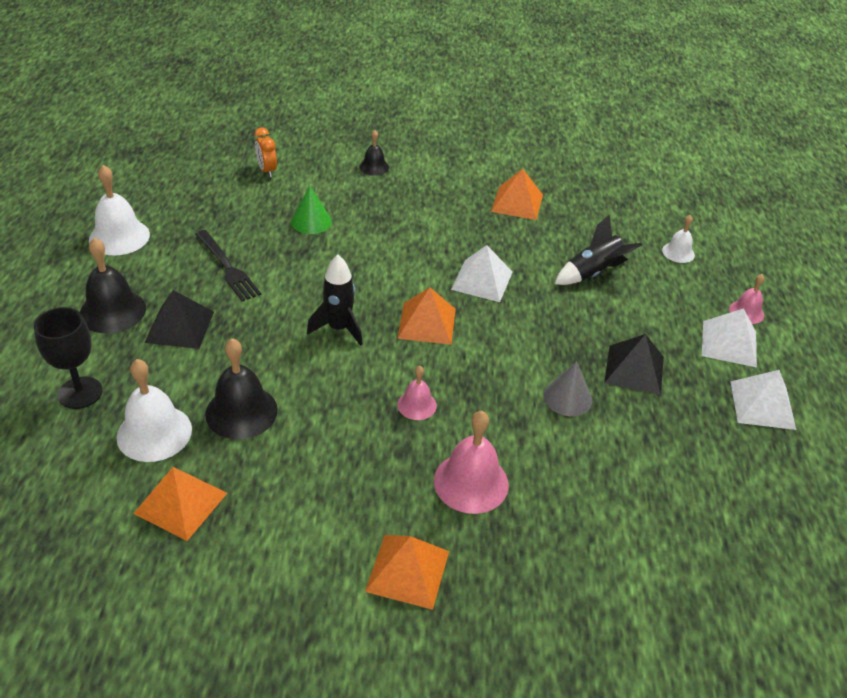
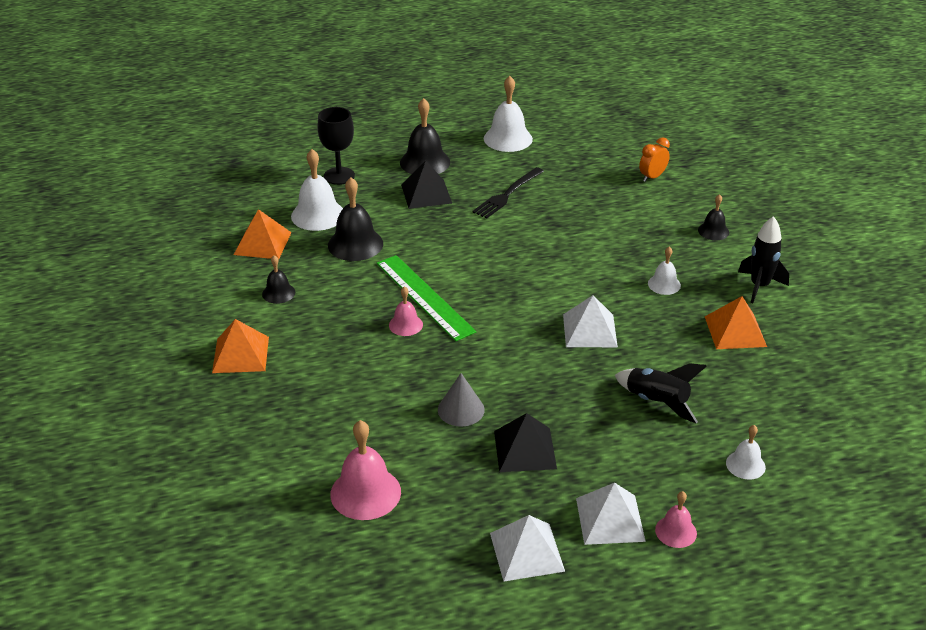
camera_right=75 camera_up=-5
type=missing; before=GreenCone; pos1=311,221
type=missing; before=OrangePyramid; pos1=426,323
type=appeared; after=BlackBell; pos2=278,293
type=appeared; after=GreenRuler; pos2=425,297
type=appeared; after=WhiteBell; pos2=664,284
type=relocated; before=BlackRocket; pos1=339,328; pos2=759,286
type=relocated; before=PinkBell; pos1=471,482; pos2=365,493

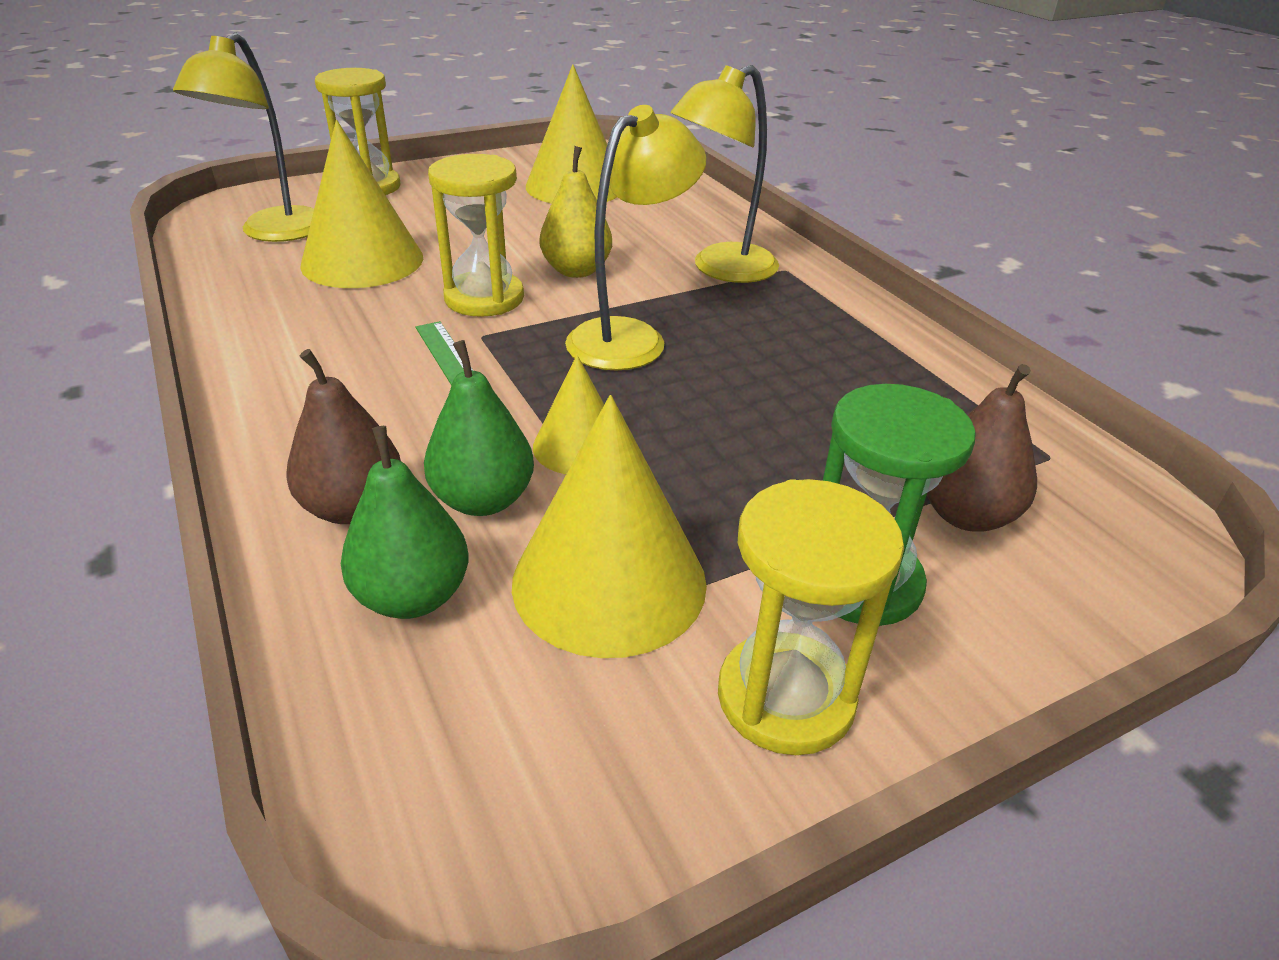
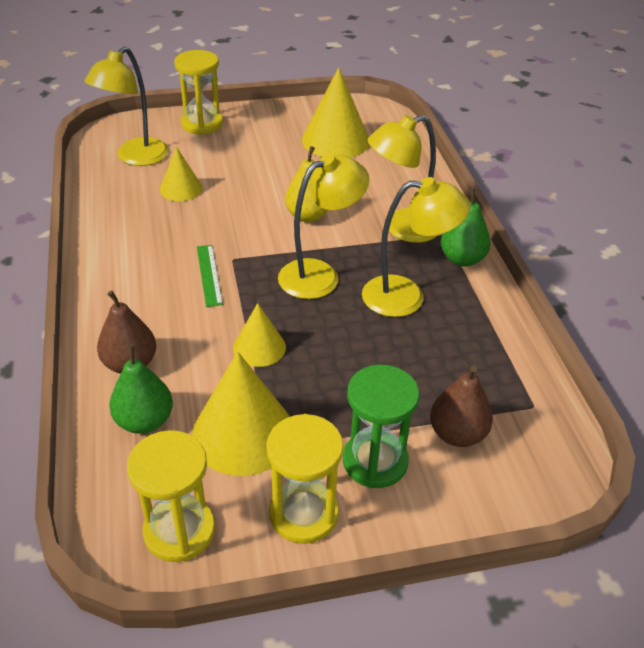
camera_right=15 camera_up=5
type=appeared; after=YellowLamp; pos2=406,296
type=relocated; before=GreenPear; pos1=483,500; pos2=462,259
type=relocated; before=YellowHourglass; pos1=484,298; pos2=179,531
type=size; before=YellowCone; pos1=362,261; pos2=181,189; scale=0.57

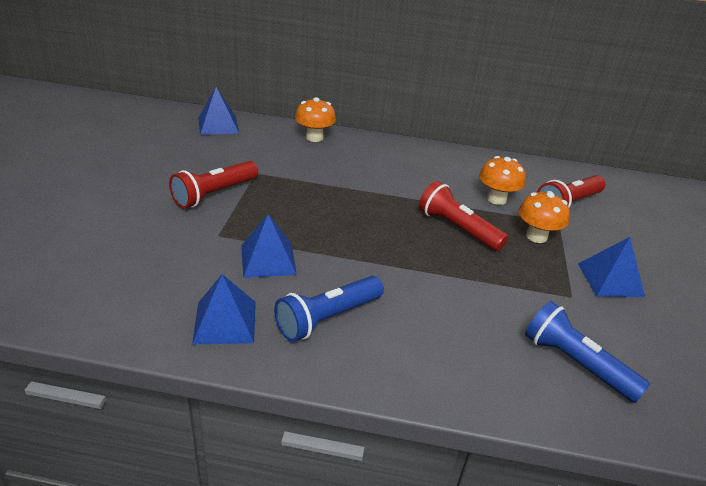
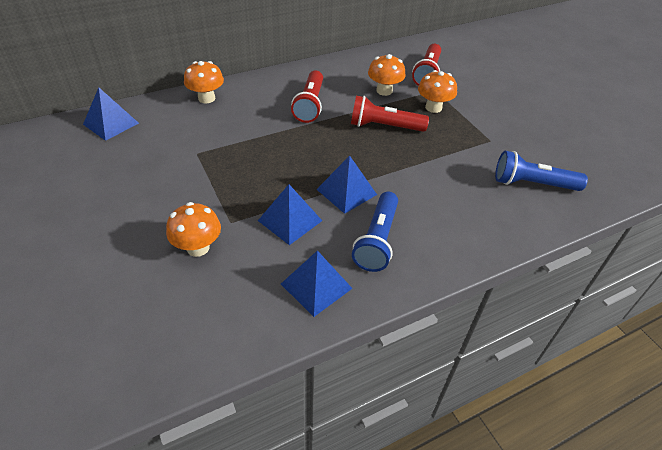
camera_right=-35 camera_up=10
type=appeared; after=OrangeMushroom; pos2=198,247
type=relocated; before=RedFlashlight; pos1=214,194; pos2=310,105
type=relocated; before=BluePyramid; pos1=610,279; pos2=346,192

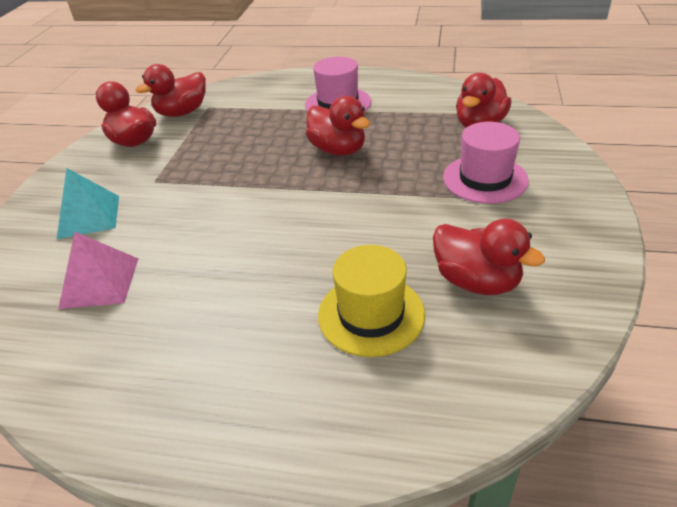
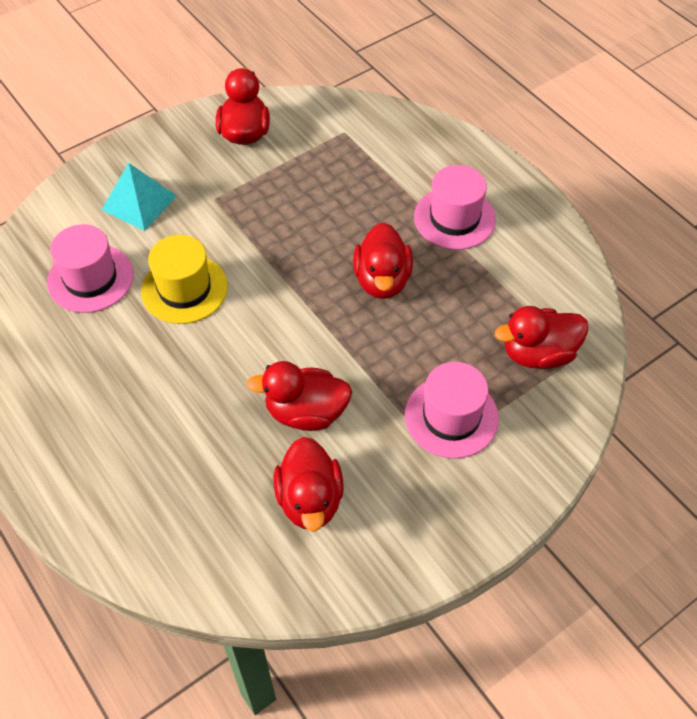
camera_right=40 camera_up=15
type=relocated; before=RedDuck; pos1=182,112; pos2=306,412
type=relocated; before=YellowHat; pos1=371,314; pos2=184,289
type=exchanged; before=PinkPyramid; after=PinkHat; pos1=99,282; pos2=90,278

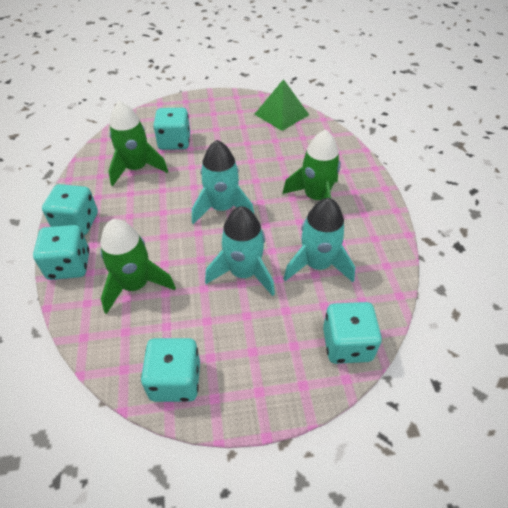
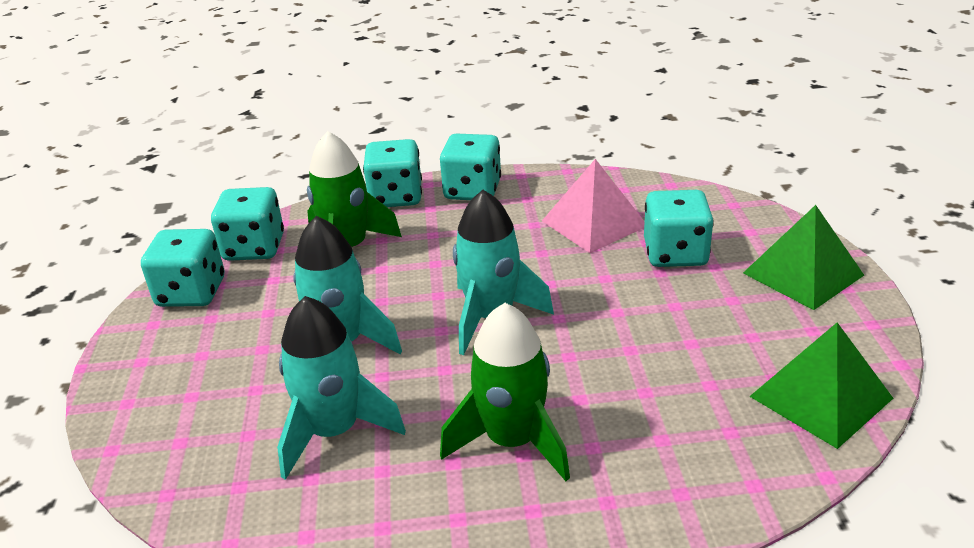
camera_right=95 camera_up=-15
type=appeared; after=GreenPyramid; pos2=802,274
type=relocated; before=TurquoiseDice; pos1=347,344; pos2=254,248
type=exchanged; before=GreenRocket; after=PinkPyramid; pos1=137,169; pos2=594,223

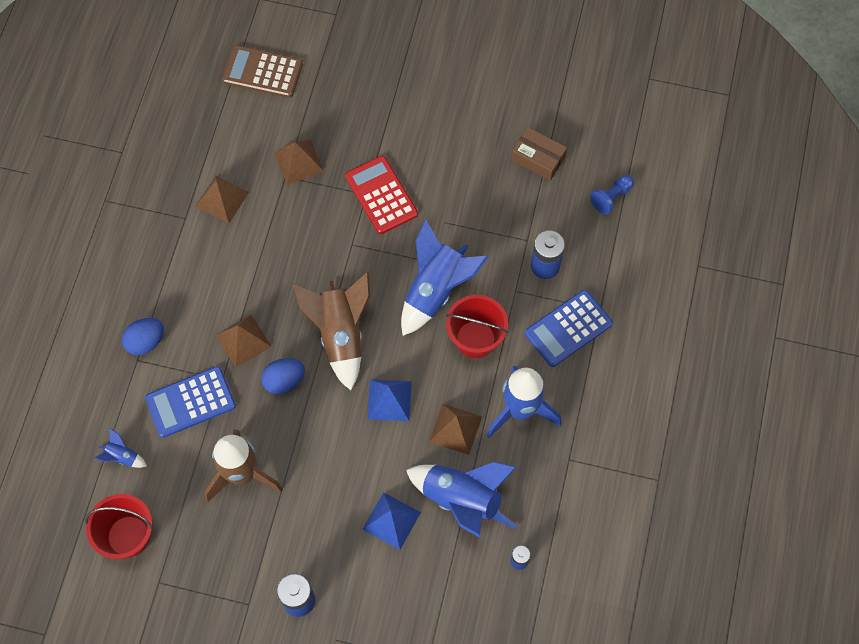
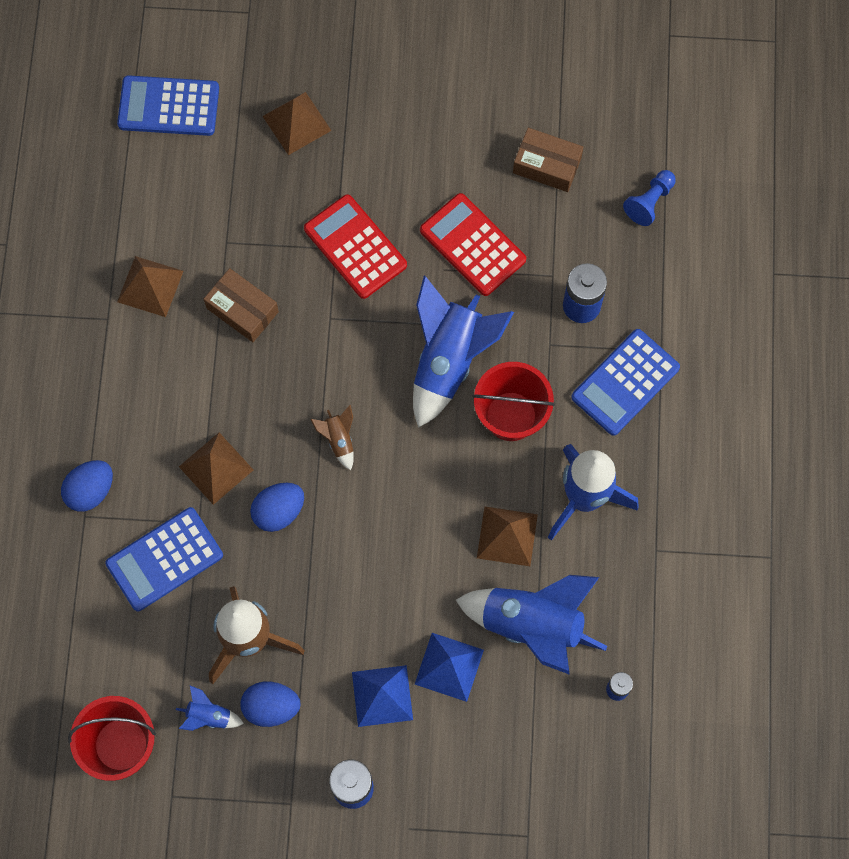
camera_right=-10 camera_up=5
type=appeared; after=BrownBox; pos2=242,310
type=appeared; after=BlueEgg; pos2=271,707
type=appeared; after=RedCalculator; pos2=472,245
type=relocated; before=BlueRocket; pos1=122,456; pos2=209,716
type=relocated; before=BrownPyramid; pos1=298,162; pos2=296,123
type=relocated; before=BluePyramid; pos1=389,400; pos2=382,695
type=colour; before=BrownCalculator; after=BlueCalculator; pos1=262,72; pos2=168,106
type=size; before=BrownRocket; pos1=340,335; pos2=338,440; scale=0.44

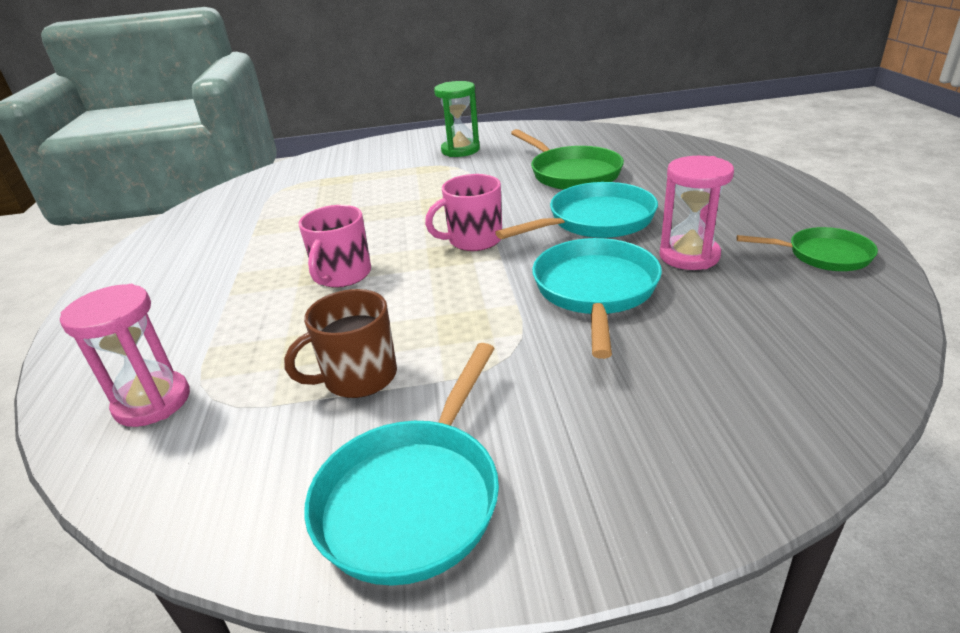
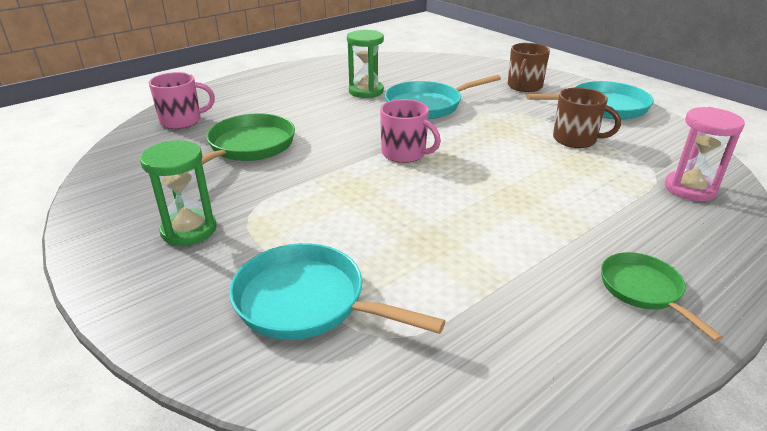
camera_right=-125 camera_up=0
type=appeared; after=BrownMug; pos2=524,86
type=relocated; before=PinkMug; pos1=342,275; pos2=182,121
type=relocated; before=TurquoisePan; pos1=595,221; pos2=307,302
type=relocated; before=GreenPan; pos1=823,255; pos2=643,290
type=colour; before=PinkHourglass; after=GreenHourglass; pos1=689,256; pos2=366,91

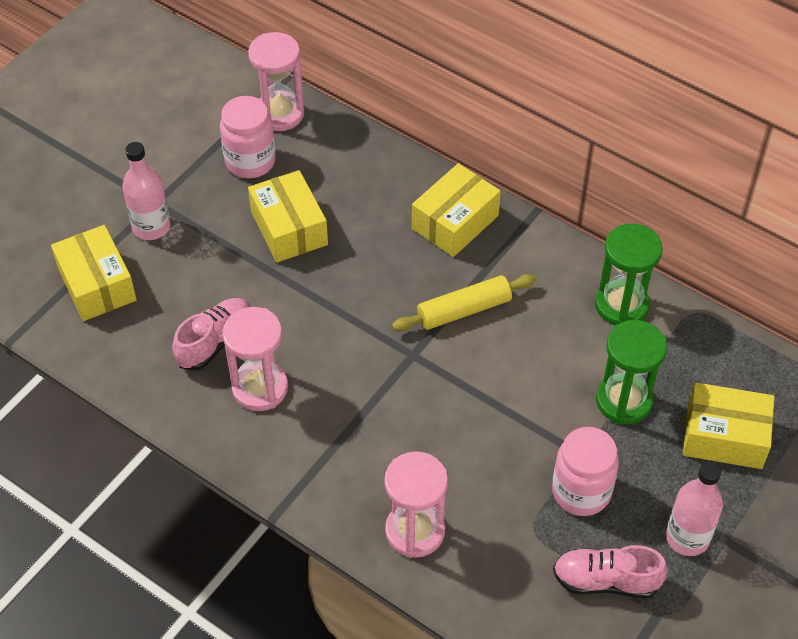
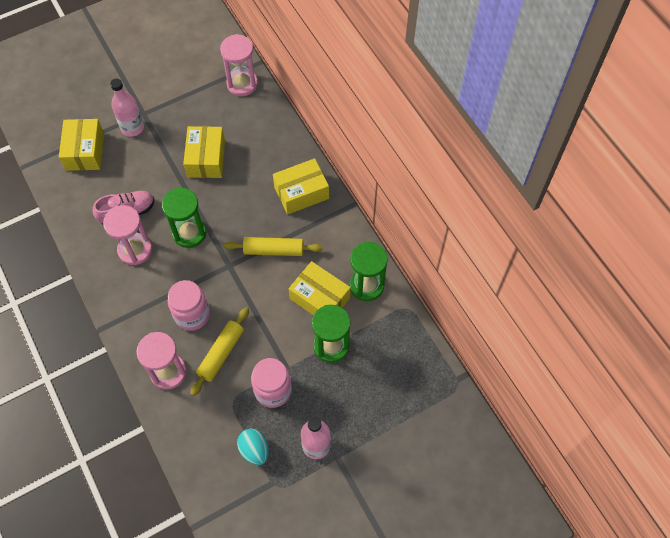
camera_right=25 camera_up=10
type=appeared; after=GreenHourglass; pos2=189,233
type=appeared; after=YellowRollingPin; pos2=221,353
type=relocated; before=PinkJar; pos1=250,161; pos2=192,315
type=relocated; before=YellowBox; pos1=724,437; pos2=320,298
type=exchanged; before=PinkShoe; after=TurquoiseEgg; pos1=606,581; pos2=254,450

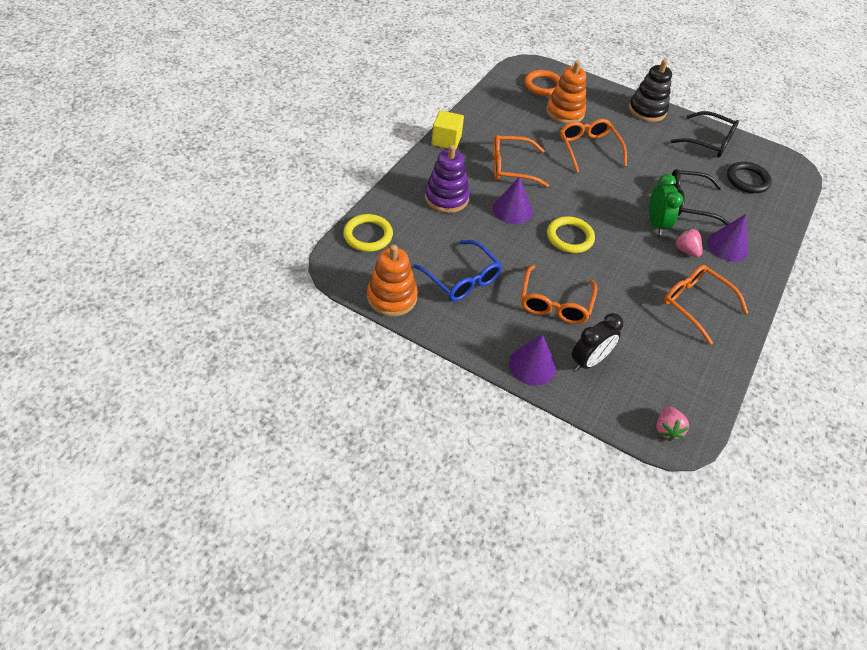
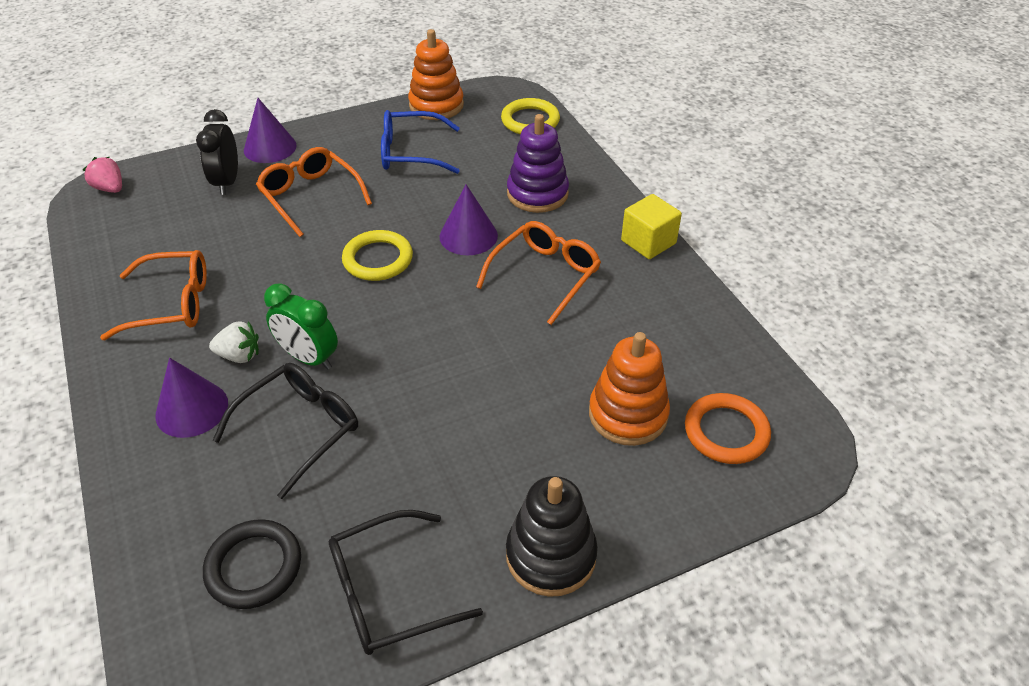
camera_right=130 camera_up=-5
type=missing; before=OrangeGlasses; pos1=588,149
type=colour; before=PinkStrawberry; after=WhiteStrawberry; pos1=685,250; pos2=239,355

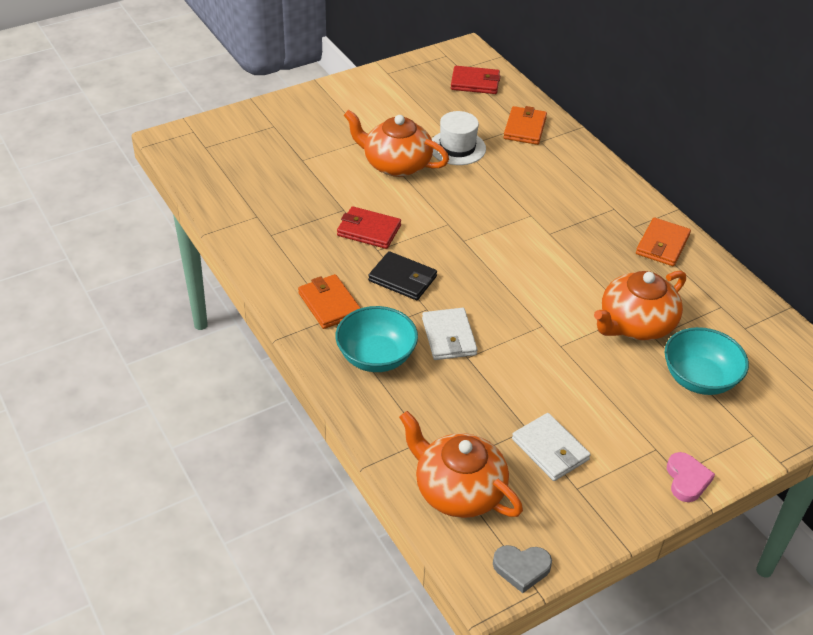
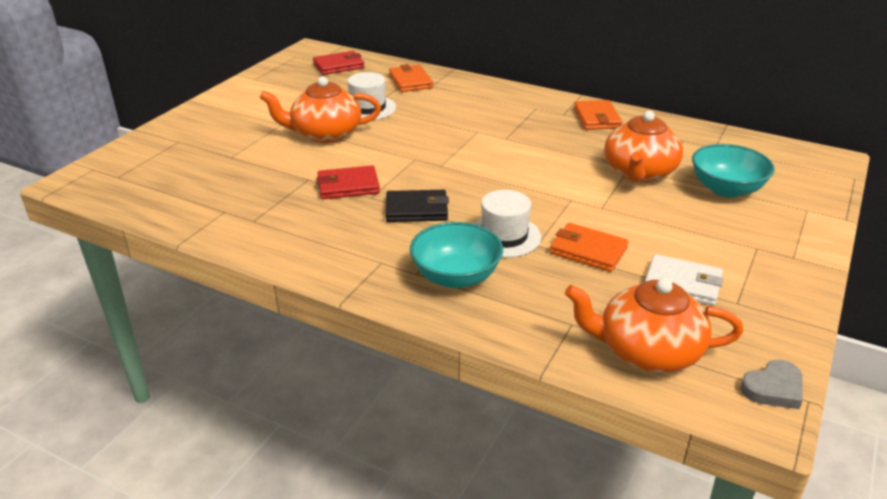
camera_right=-30 camera_up=-10
type=missing; before=PinkHeart; pos1=687,479
type=relocated; before=OrangeWallet; pos1=329,304; pos2=588,250
type=exchanged; before=WhiteWallet; after=WhiteHat; pos1=449,337; pos2=504,236

